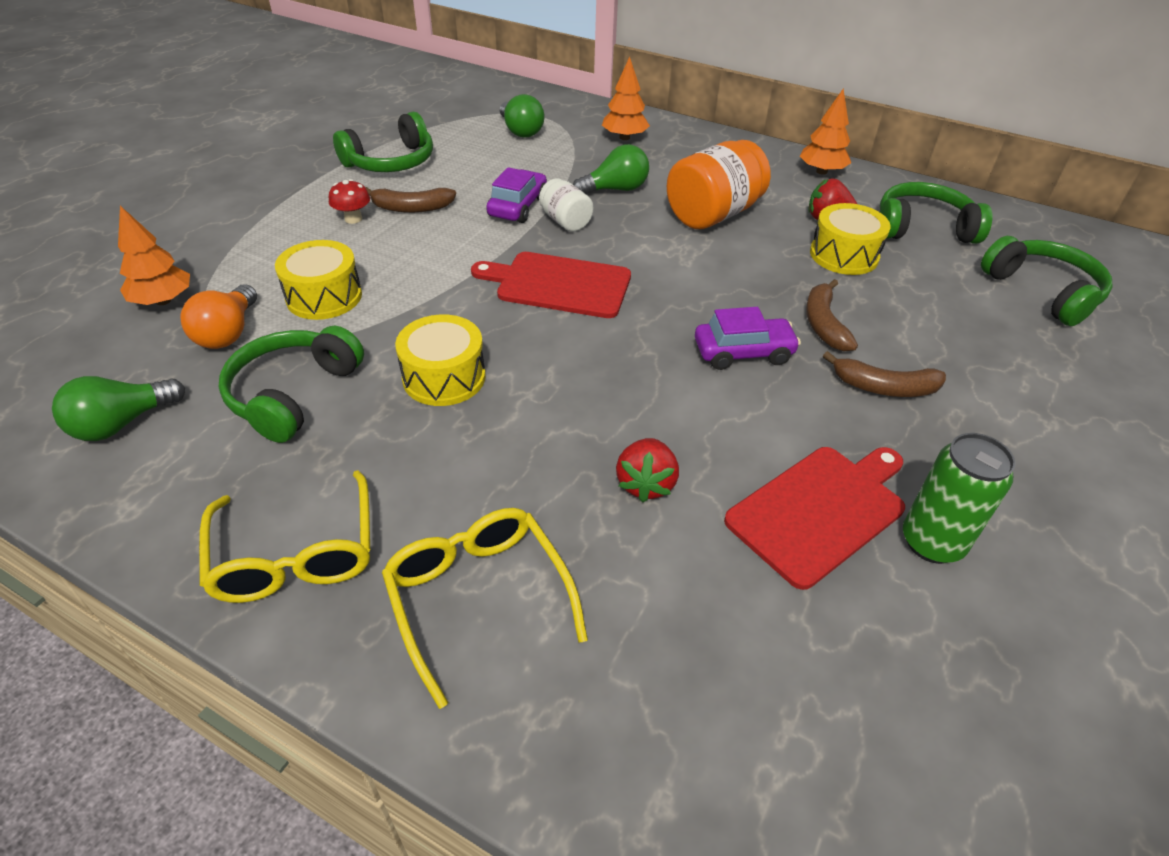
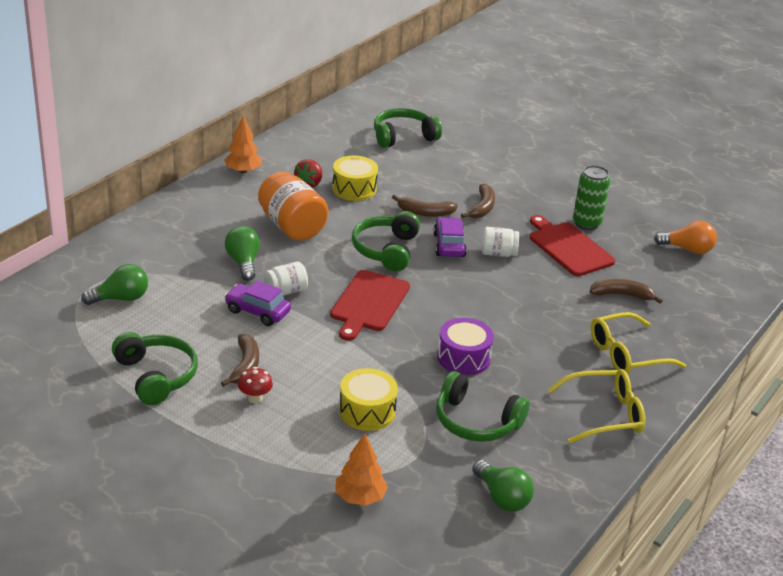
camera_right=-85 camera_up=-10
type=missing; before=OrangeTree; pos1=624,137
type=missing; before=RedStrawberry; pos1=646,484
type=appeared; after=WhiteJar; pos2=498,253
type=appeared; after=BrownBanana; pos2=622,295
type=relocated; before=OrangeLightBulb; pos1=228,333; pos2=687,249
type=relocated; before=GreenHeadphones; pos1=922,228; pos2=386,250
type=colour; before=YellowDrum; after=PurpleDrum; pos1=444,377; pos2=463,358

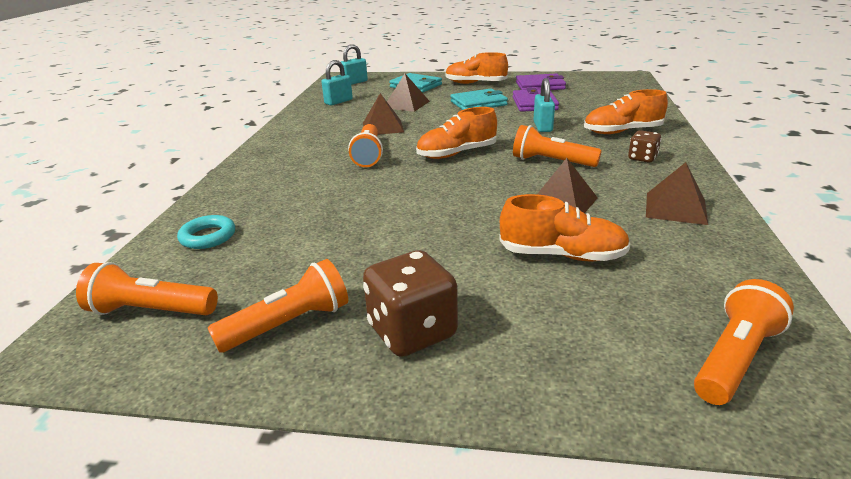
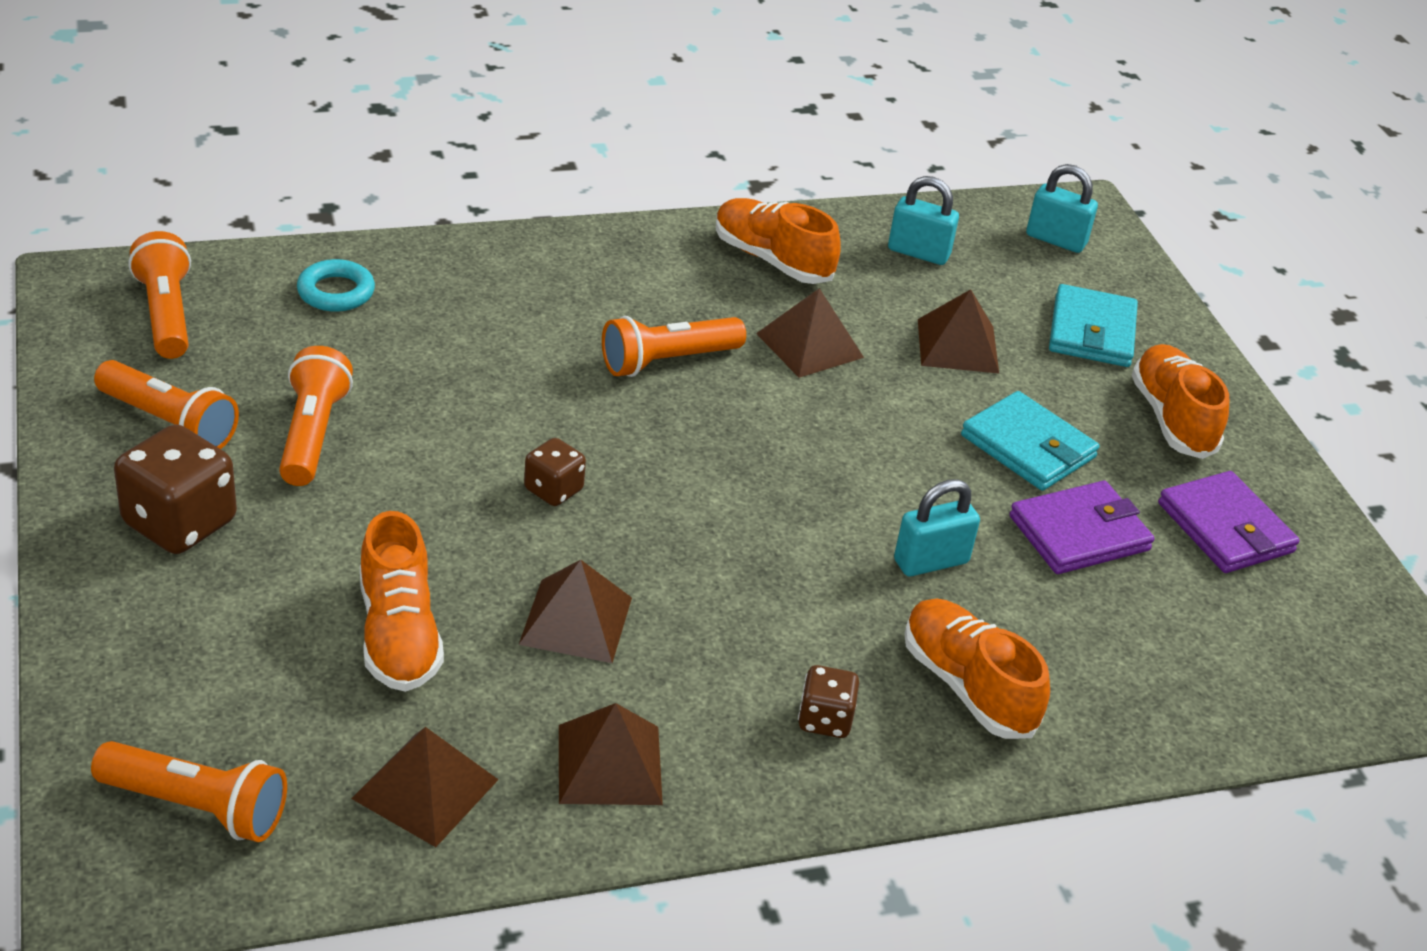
camera_right=60 camera_up=10
type=appeared; after=BrownPyramid; pos2=425,788
type=appeared; after=BrownDice; pos2=553,490
type=relocated; before=OrangeShoe; pos1=456,153; pos2=772,260
type=relocated; before=OrangeFlashlight; pos1=551,162; pos2=313,434

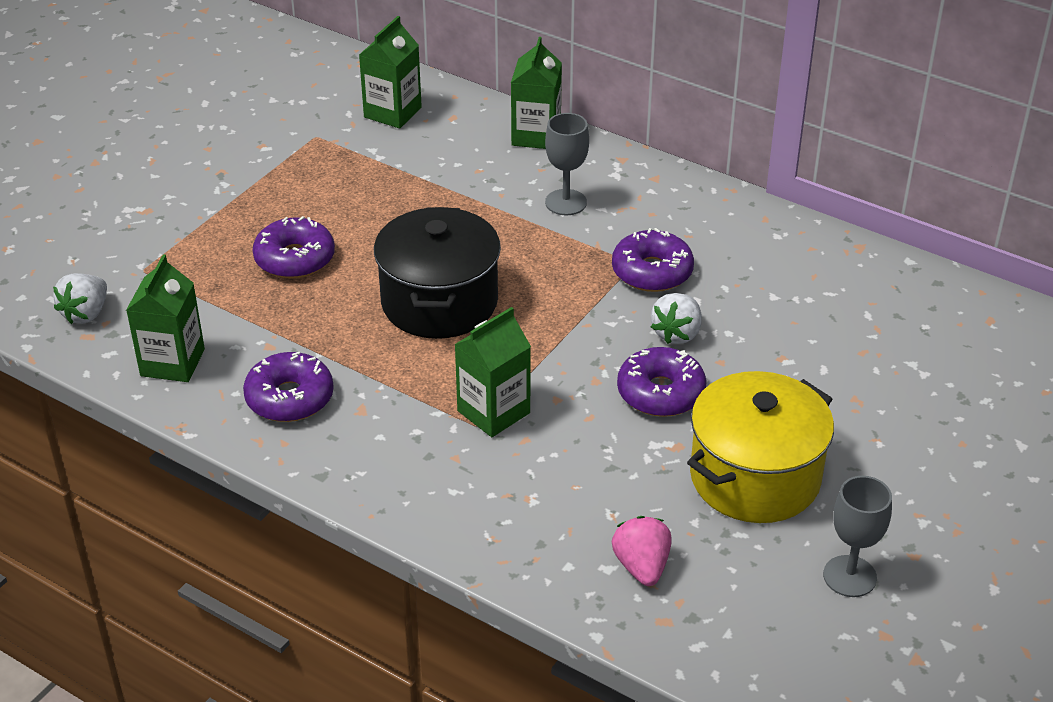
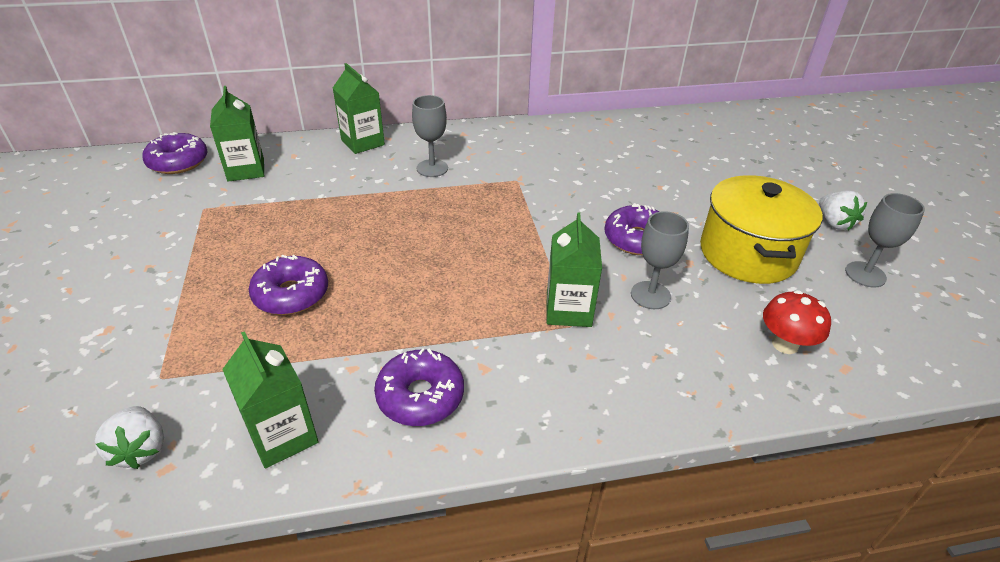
camera_right=-45 camera_up=0
type=missing; before=BlackPot; pos1=439,302
type=appeared; after=GreyGoblet; pos2=650,295
type=relocated; before=PurpleDonut; pos1=652,272; pos2=178,162
type=relocated; before=WhiteStrawberry; pos1=677,333; pos2=834,223
type=exchanged; before=PinkStrawberry; after=RedMushroom; pos1=642,566; pos2=785,344

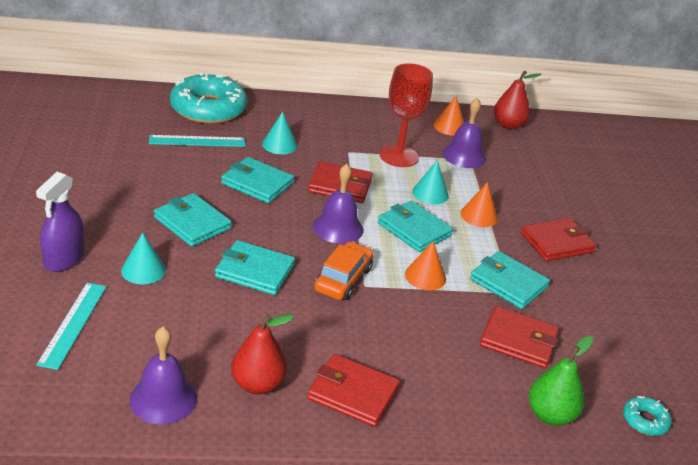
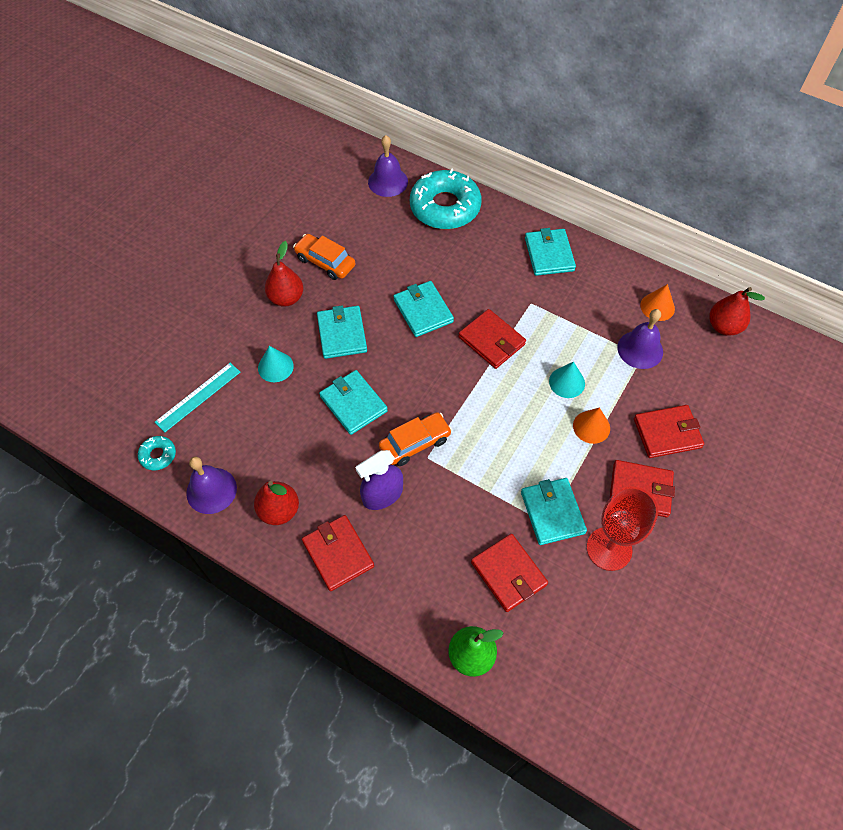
camera_right=40 camera_up=25
type=missing; before=TurquoiseRuler; pos1=197,141
type=missing; before=TurquoiseCone; pos1=279,144
type=missing; before=OrangeCone; pos1=425,276
type=appeared; after=RedPear; pos2=286,298
type=appeared; after=OrangeCar; pos2=325,262
type=appeared; after=RedWallet; pos2=667,433
type=relocated; before=PurpleSprayBottle; pos1=64,259; pos2=382,495
type=relocated; before=PurpleBell; pos1=338,227; pos2=388,181
type=relocated; before=TurquoiseWallet; pos1=414,229; pos2=549,254
type=relocated; before=RedGoblet; pos1=399,156; pos2=609,548
type=relocated; before=TurquoiseDonut; pos1=645,420; pos2=158,455

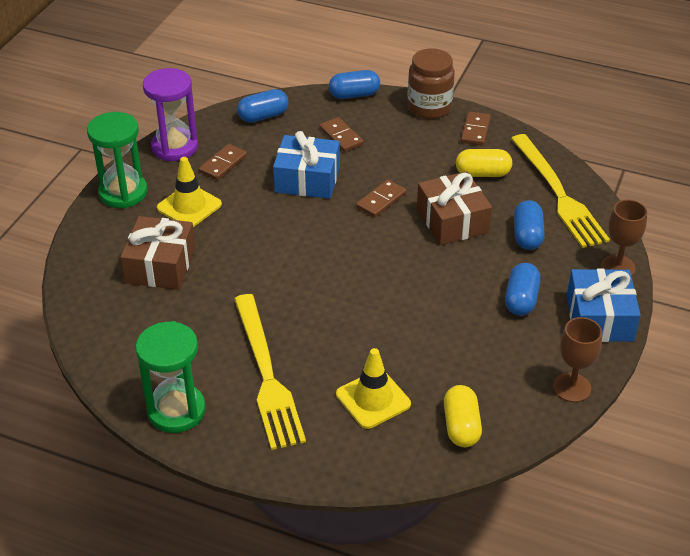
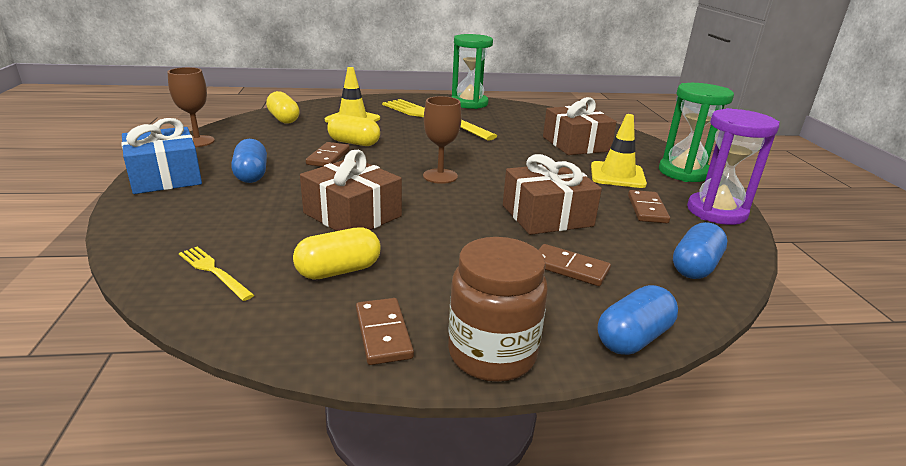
camera_right=150 camera_up=-15
type=missing; before=BlueCapsule; pos1=527,235
type=appeared; after=YellowCapsule; pos2=354,143
type=relocated; before=BrownDomino; pos1=381,200; pos2=328,157
type=relocated; before=BrownGoblet; pos1=618,267; pos2=440,176
type=colour; before=BlueGift; after=BrownGift; pos1=307,179; pos2=547,215
type=size; before=YellowFork; pos1=558,194; pos2=213,271; scale=0.45

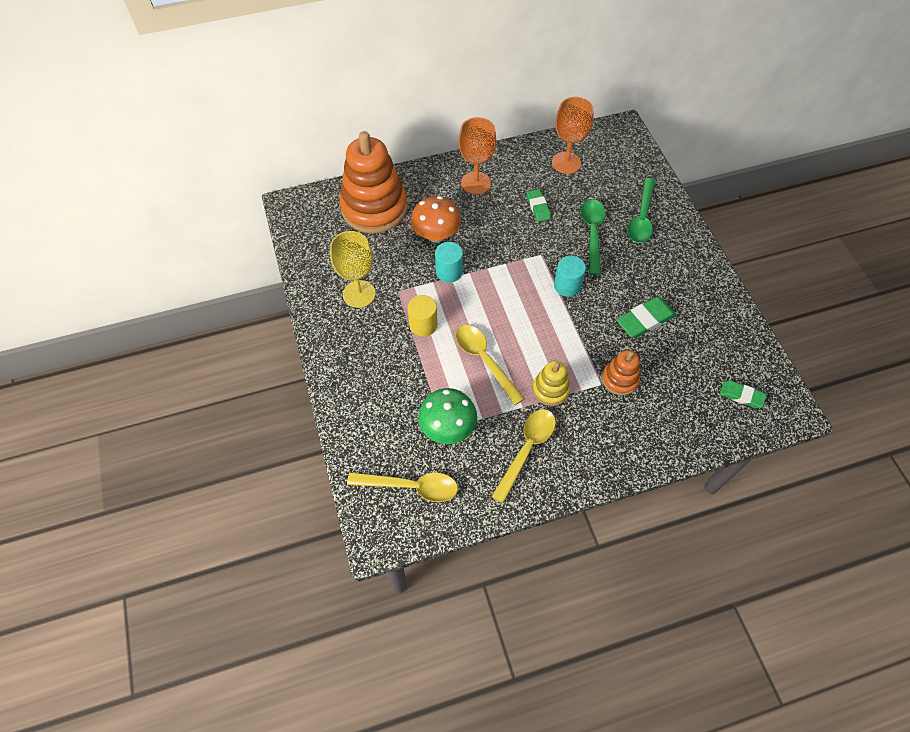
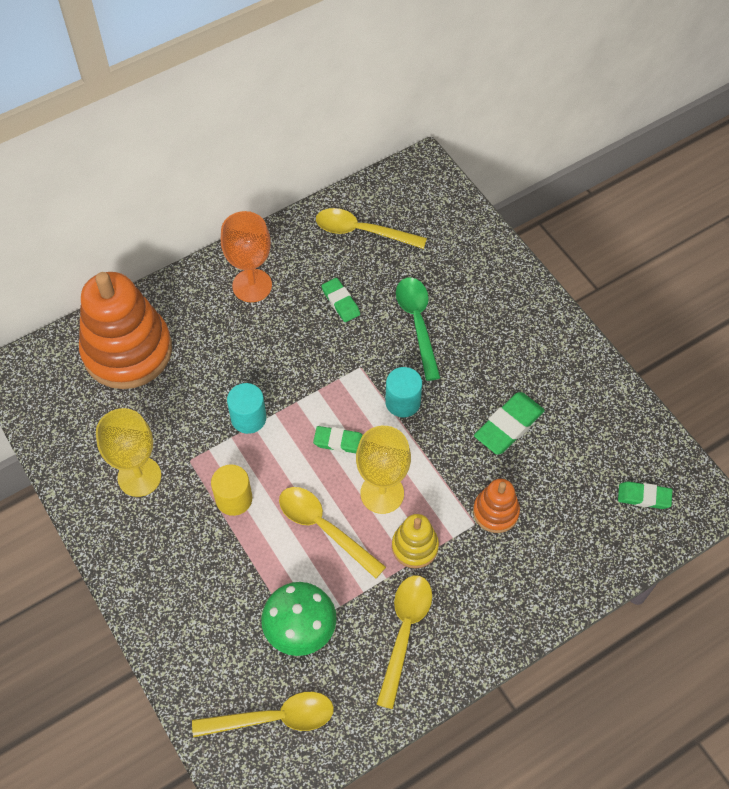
camera_right=-15 camera_up=0
type=missing; before=OrangeMushroom; pos1=436,235
type=missing; before=GreenSpoon; pos1=641,218
type=appeared; after=GreenEraser; pos2=339,442
type=appeared; after=YellowGoblet; pos2=382,493
type=exchanged; before=OrangeGoblet; after=YellowSpoon; pos1=566,163; pos2=362,231

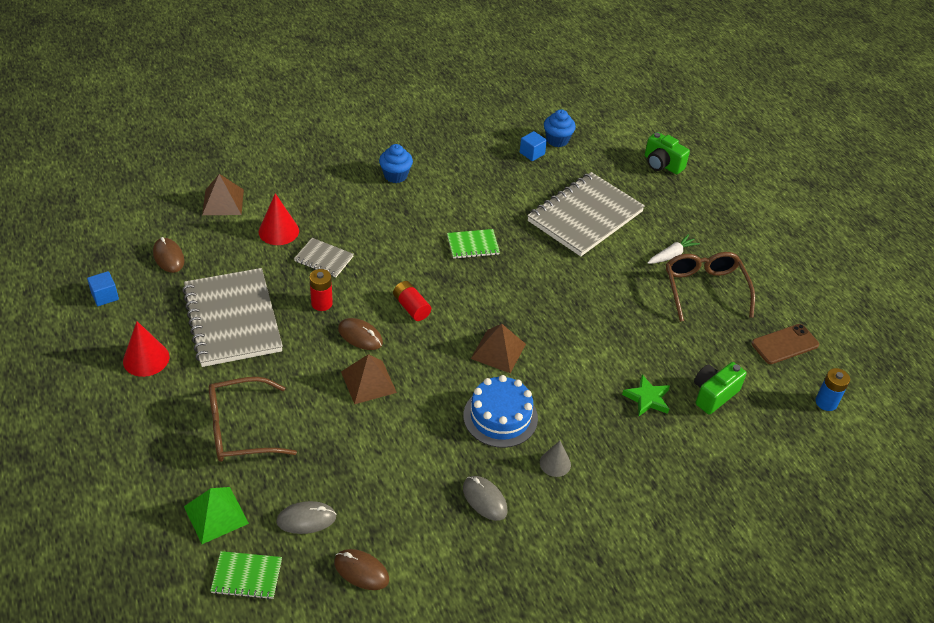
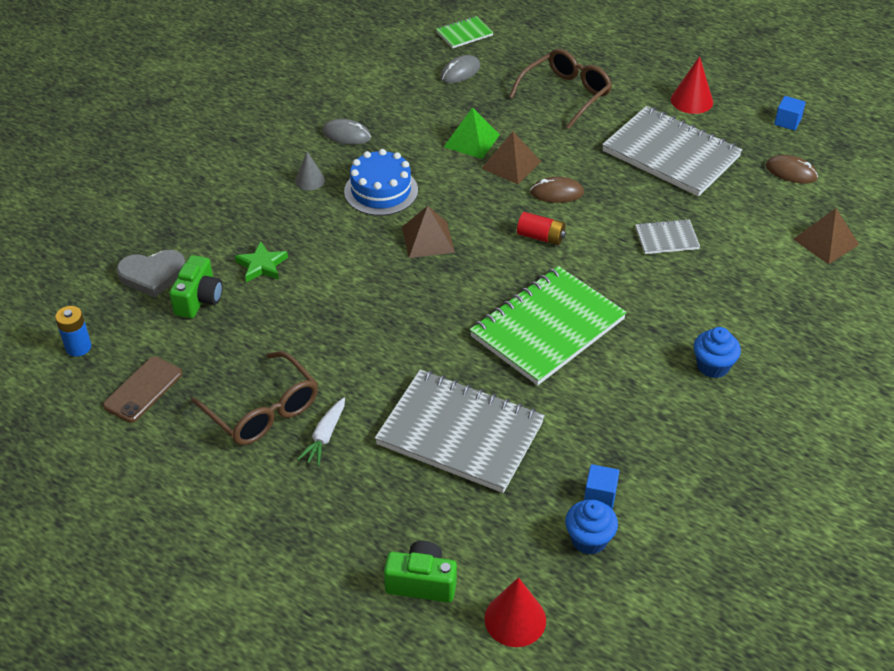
camera_right=150 camera_up=0
type=missing; before=RedBattery; pos1=322,303
type=missing; before=BrownMouse; pos1=361,571
type=appeared; after=GreyHeart; pos2=152,275
type=relocated; before=GreenPyramid; pos1=216,515; pos2=471,140
type=relocated; before=RedCone; pos1=278,231; pos2=515,619
type=spun; before=GreyNotebook; pos1=585,216; pos2=460,433; turn=-75
type=size; before=GreenNotebook; pos1=473,245; pos2=547,328; scale=2.16

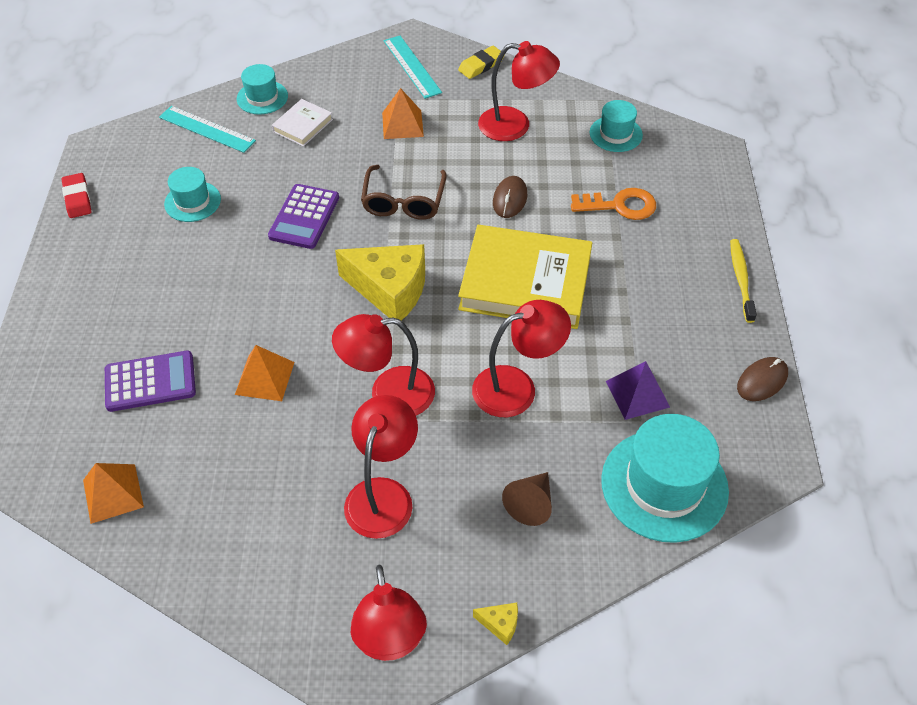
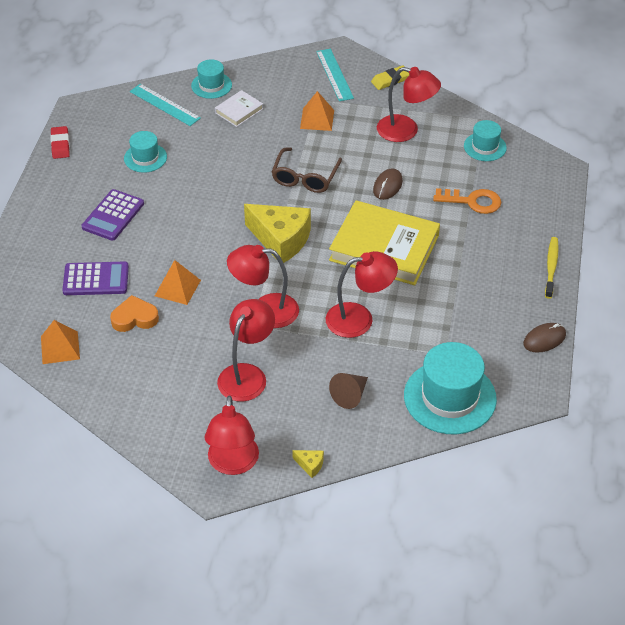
camera_right=10 camera_up=-5
type=missing; before=PurplePyramid; pos1=637,394
type=appeared; after=OrangeHeart; pos2=134,318
type=relocated; before=PurpleCalculator; pos1=304,217; pos2=113,215

